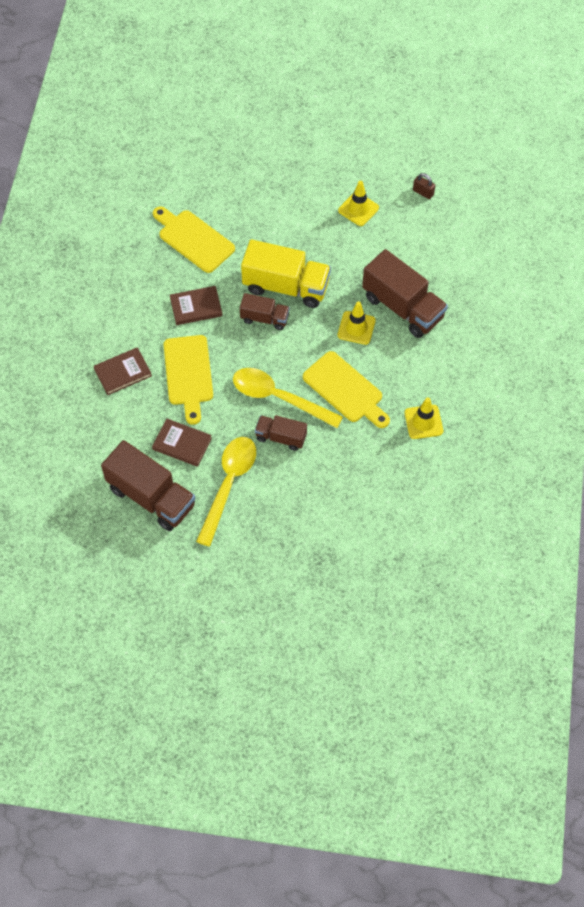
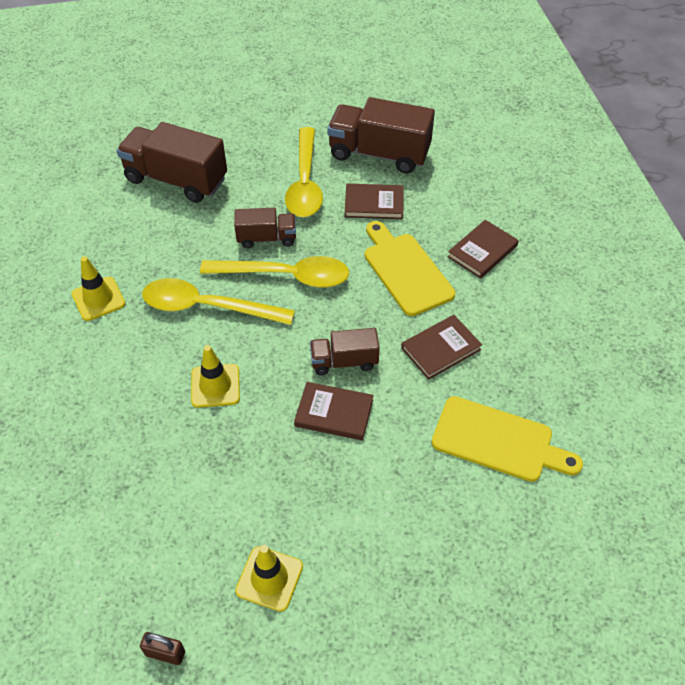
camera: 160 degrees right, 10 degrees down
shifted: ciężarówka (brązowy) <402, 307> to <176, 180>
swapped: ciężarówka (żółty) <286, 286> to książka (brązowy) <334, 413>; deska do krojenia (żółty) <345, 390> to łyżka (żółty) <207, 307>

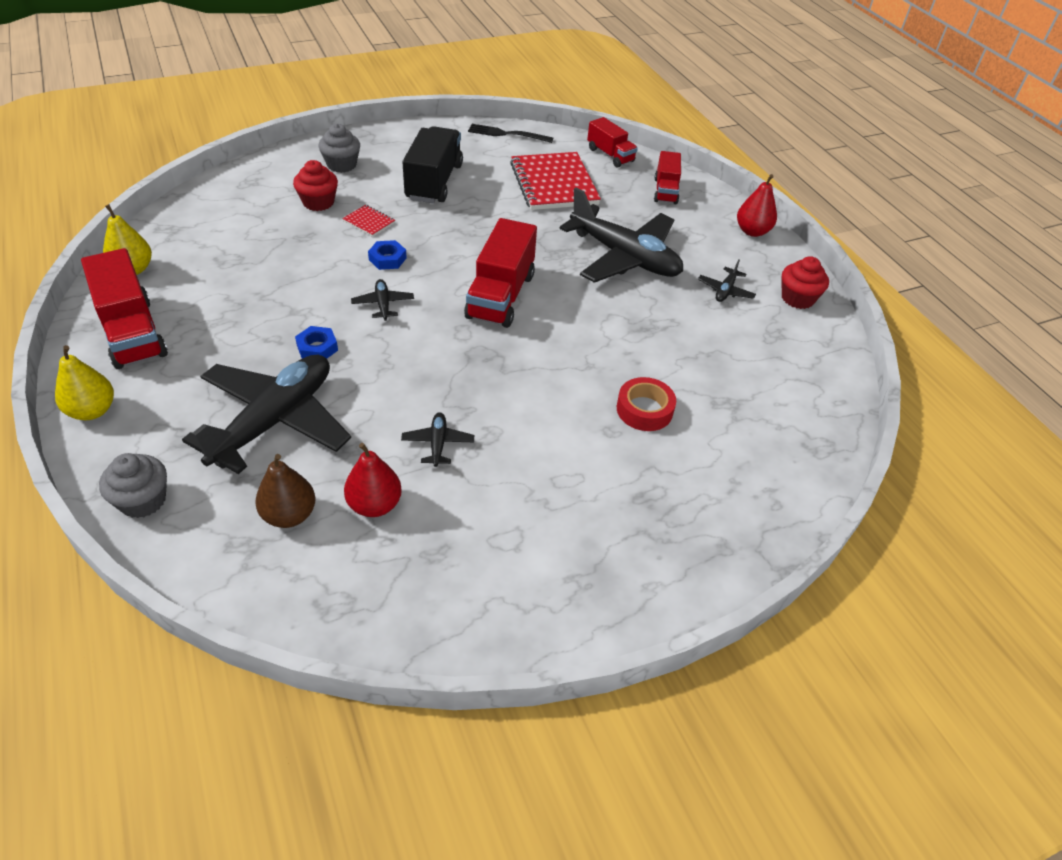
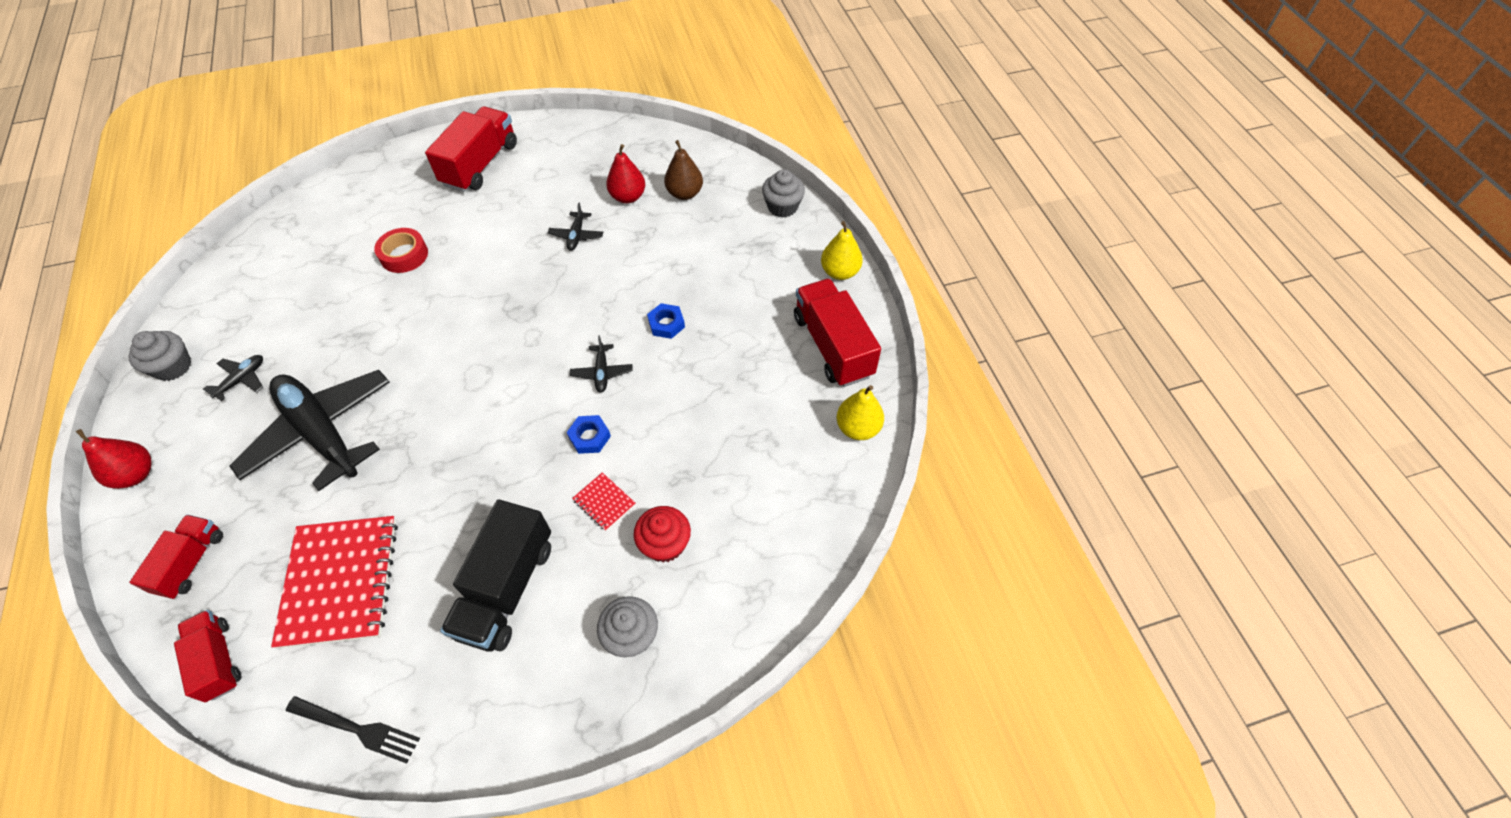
camera: 170 degrees left, 10 degrees up
gone: samolot (czarny) <274, 421>
shifted: ciężarówka (czerwony) <500, 296> to <480, 164>
repainted: muffinka (czerwony) <797, 298> to muffinka (szary) <173, 367>

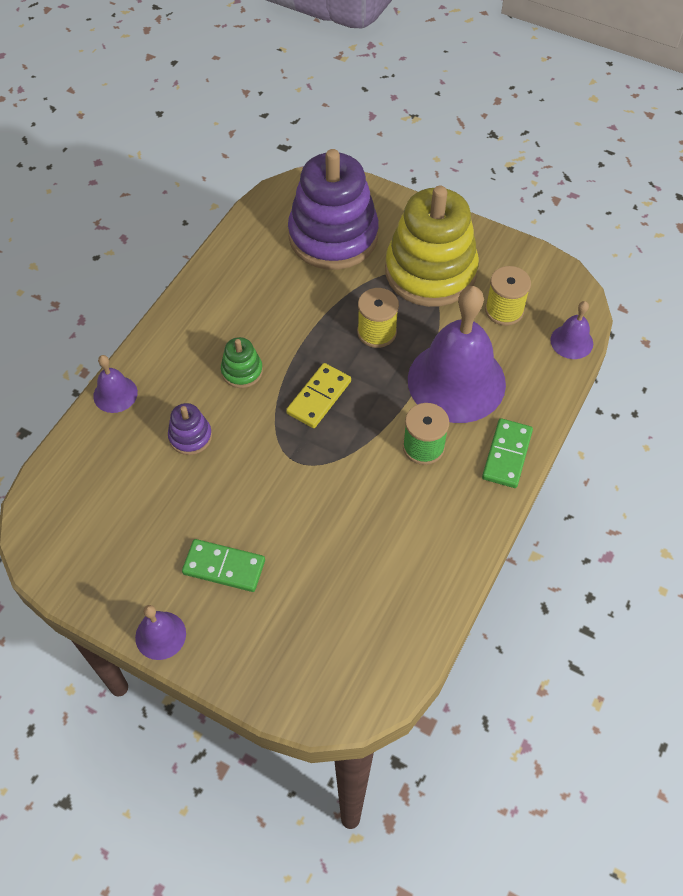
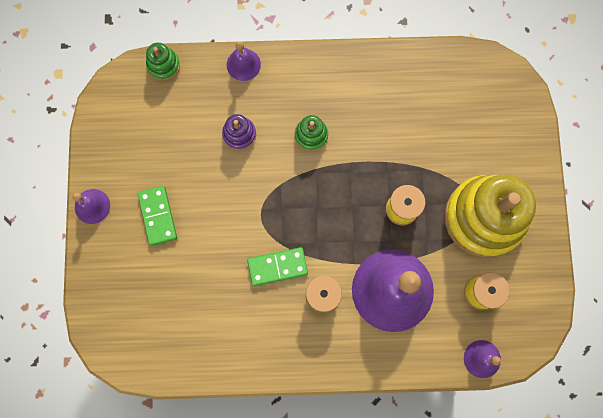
camera: 60 degrees right, 20 degrees up
gone: kostka domina (żółty) <319, 397>; zabawka nakładanka (fioletowy) <333, 236>
new: zabawka nakładanka (zielony) <163, 65>
shifted: kostka domina (zielony) <506, 455> to <277, 266>

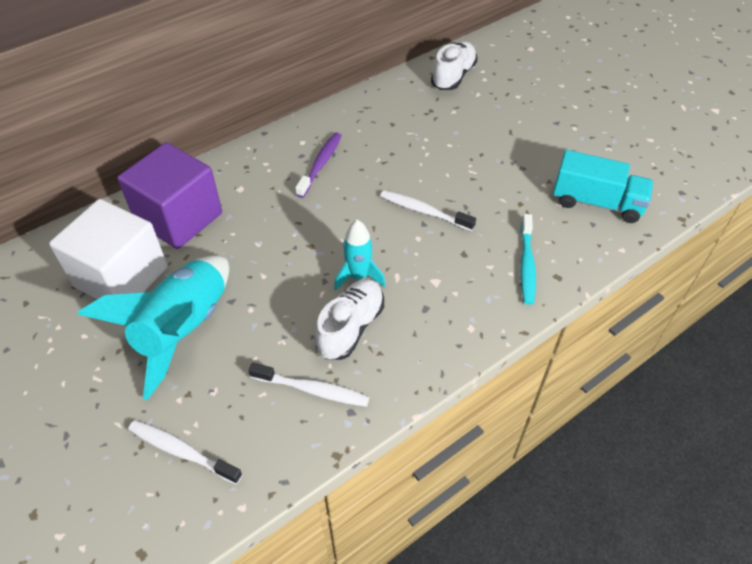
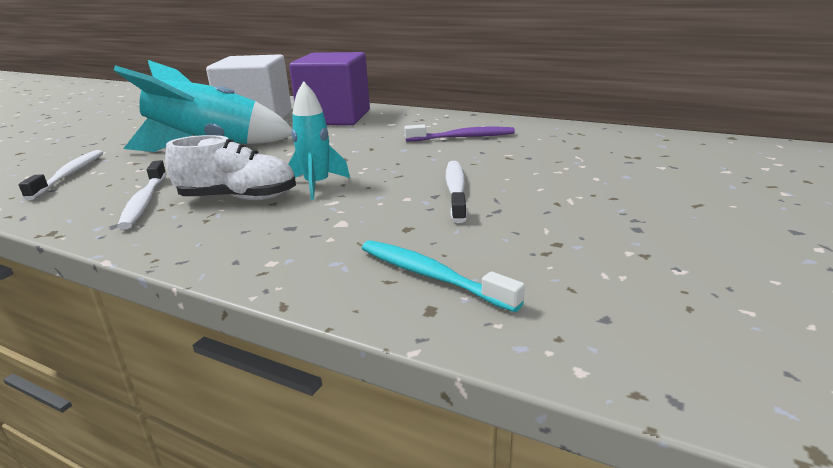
camera: 65 degrees right, 25 degrees down
gone: but (biały) <453, 76>; ciężarówka (turkusowy) <597, 202>
rotated: szczoteczka do zębów (turkusowy) <526, 264> = <431, 276> 60 degrees clockwise

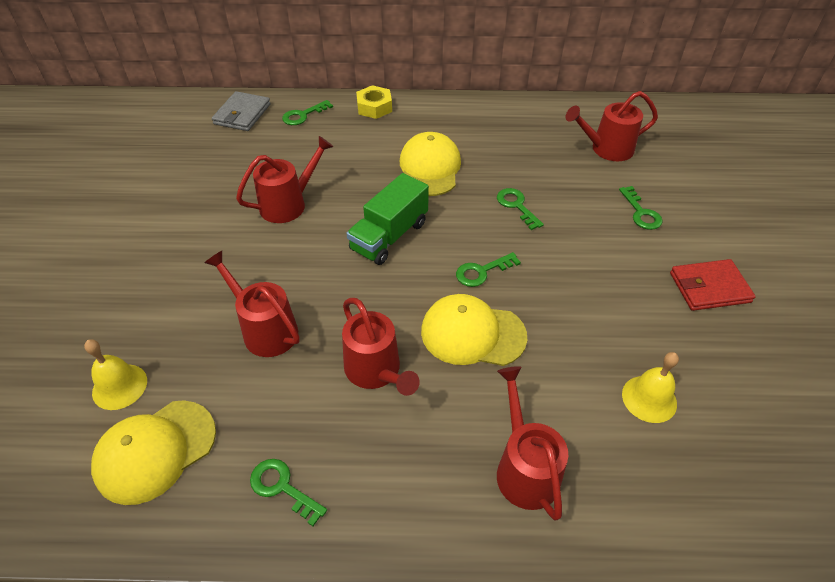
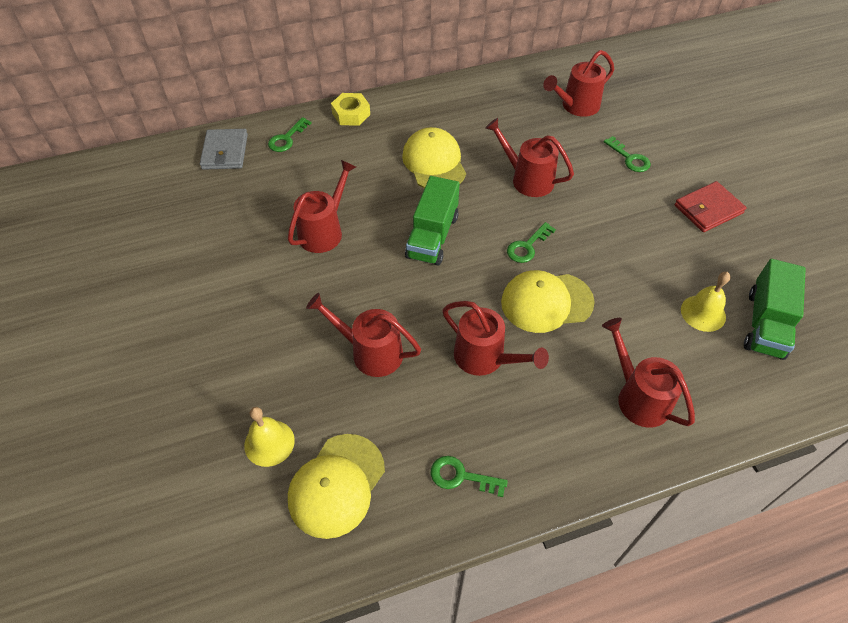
camera: 20 degrees left, 5 degrees up
new: ciężarówka (zielony) <765, 324>
swapped: klucz (zielony) <516, 206> to konewka (czerwony) <527, 179>

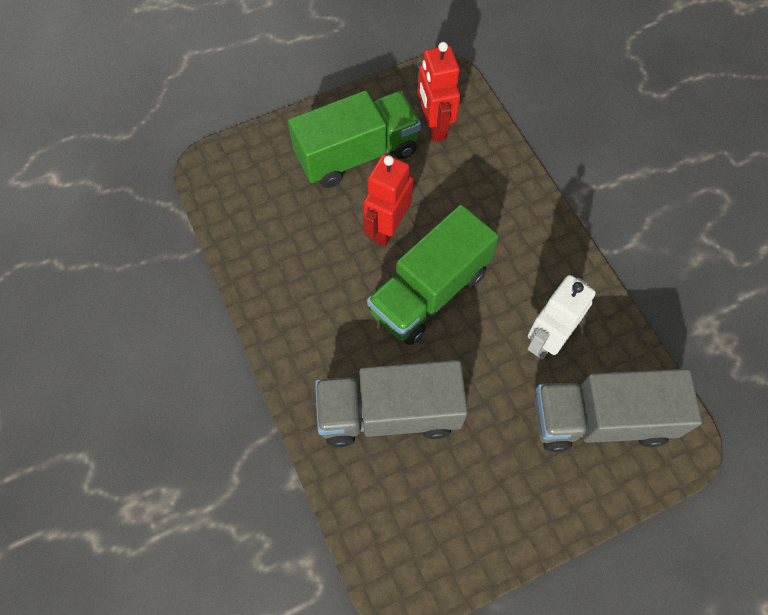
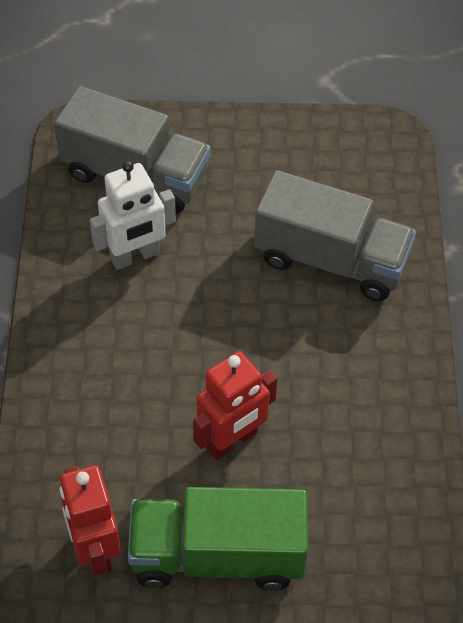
camera: 155 degrees left, 10 degrees down
gone: ciężarówka (zielony) <429, 292>
rotated: robot (czerwony) <434, 126> = <94, 549> 150 degrees clockwise

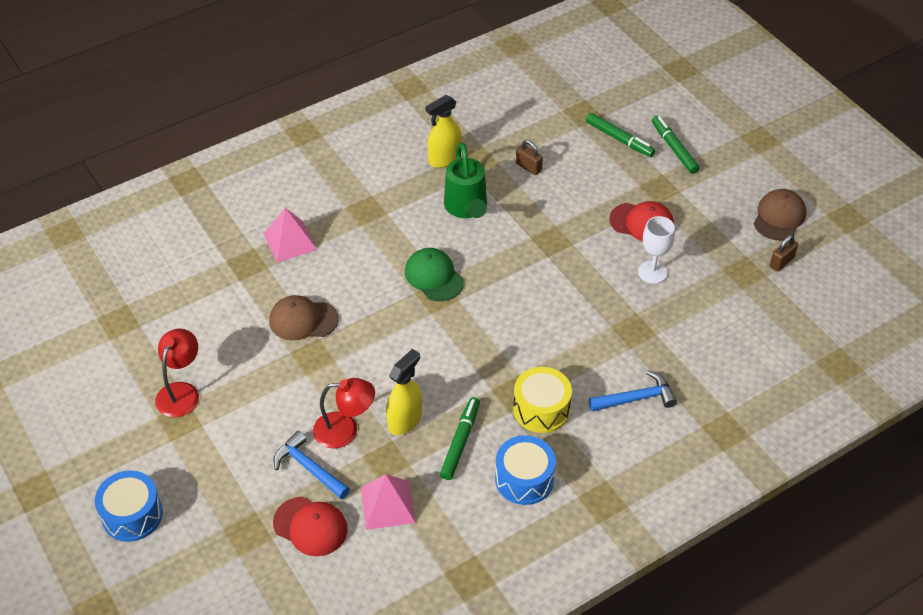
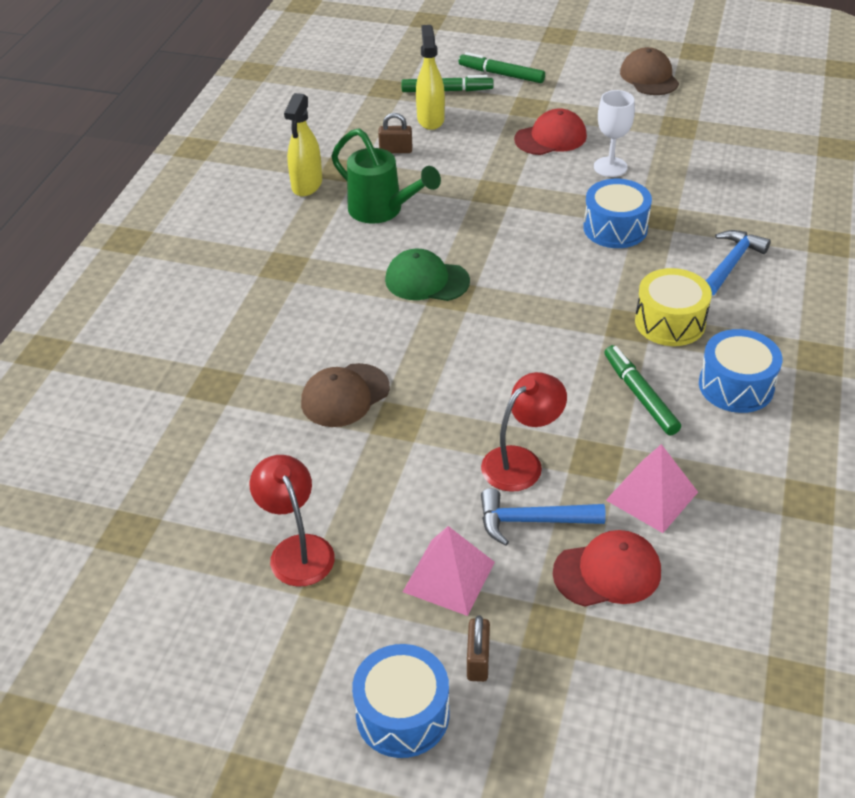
camera: 40 degrees left, 5 degrees down
new: bęben (niebieski) <615, 228>
shifted: piramida (różowy) <290, 241> to <449, 576>; spryskiwacz (żółty) <405, 421> to <430, 119>; kłódka (brązowy) <781, 262> to <478, 660>

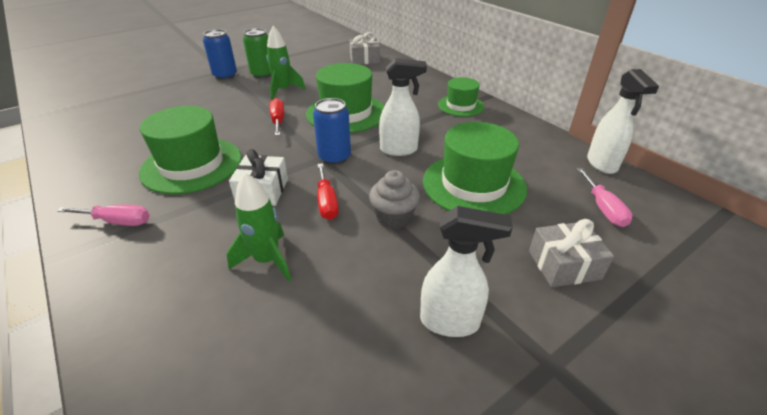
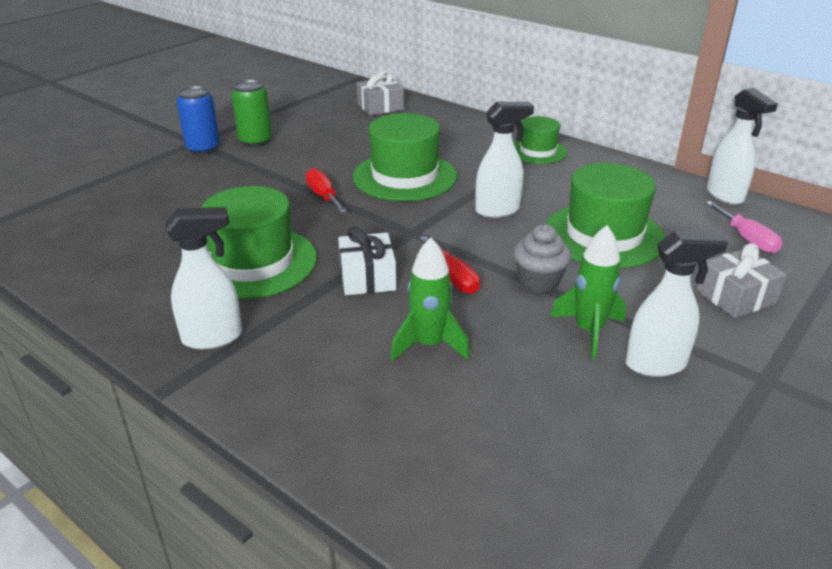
camera: 15 degrees left, 5 degrees down
gone: puszka (niebieski) <334, 157>
shifted: rakieta (zielony) <283, 90> to <588, 331>
swapped: śrubokręt (różowy) <117, 221> to spryskiwacz (biały) <213, 337>

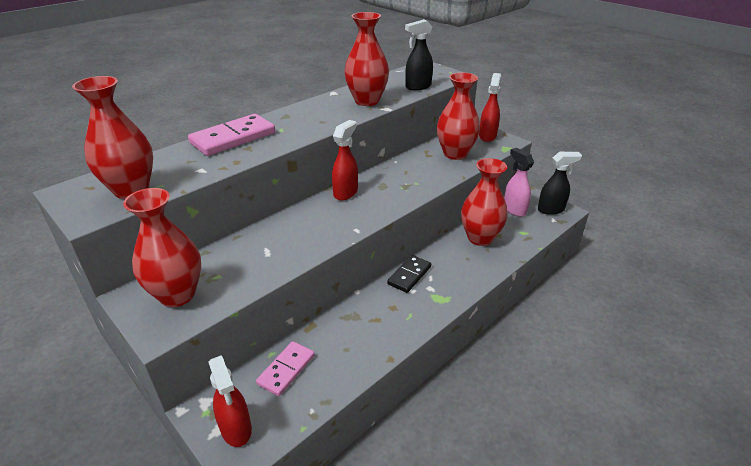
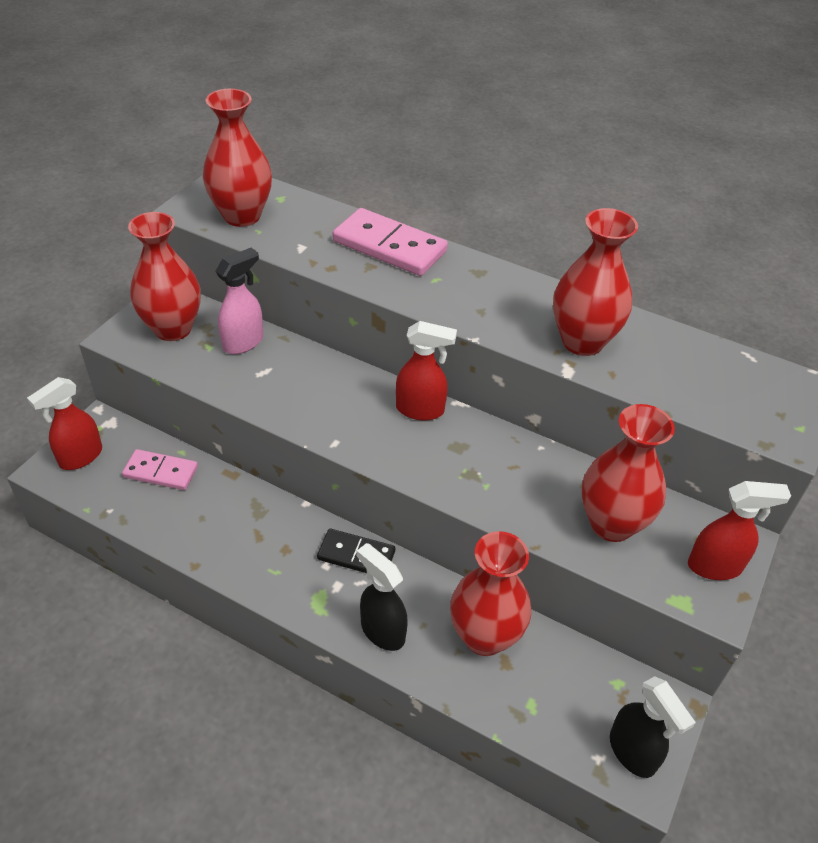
camera: 70 degrees right, 10 degrees up
shifted: spryskiwacz (czarny) <418, 87> to <382, 631>; spryskiwacz (różowy) <514, 209> to <243, 342>

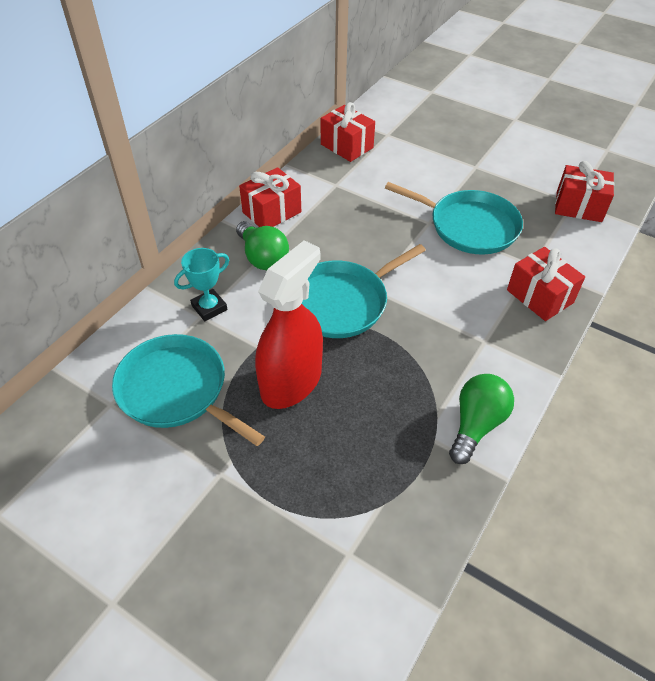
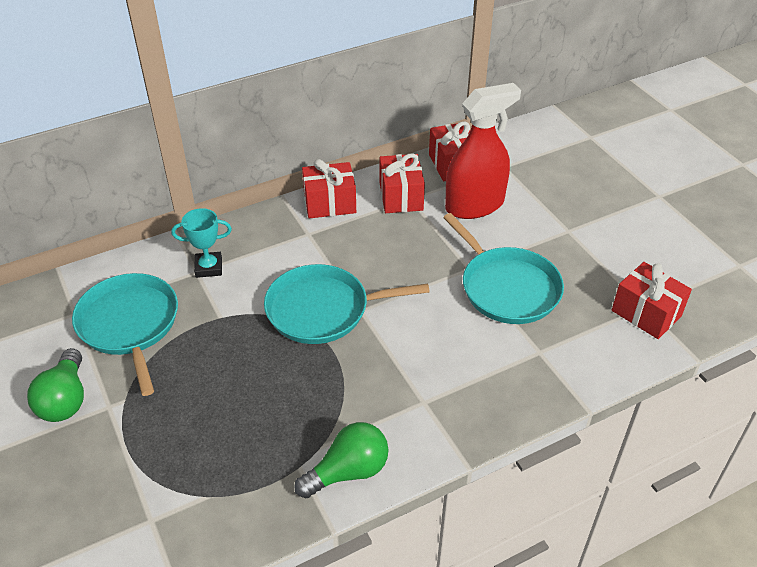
camera: 30 degrees right, 5 degrees down
shifted: żarówka (zielony) <262, 257> to <65, 399>; spryskiwacz (czerwony) <291, 382> to <474, 205>; prezent (czerwony) <540, 296> to <401, 196>

